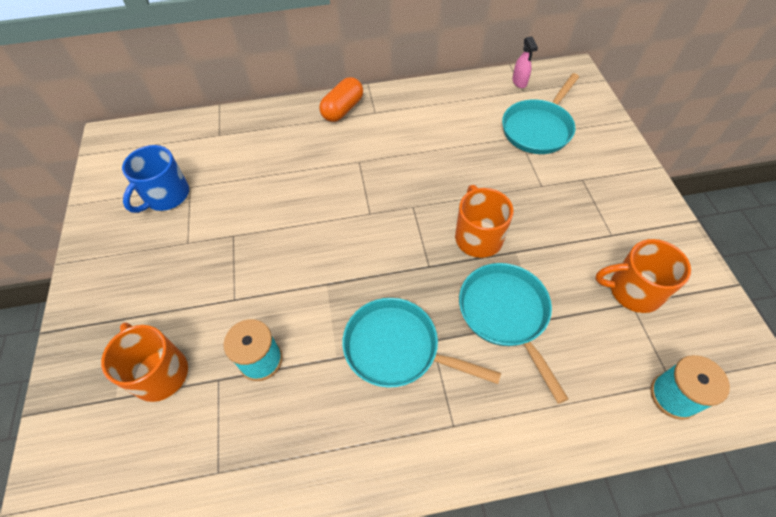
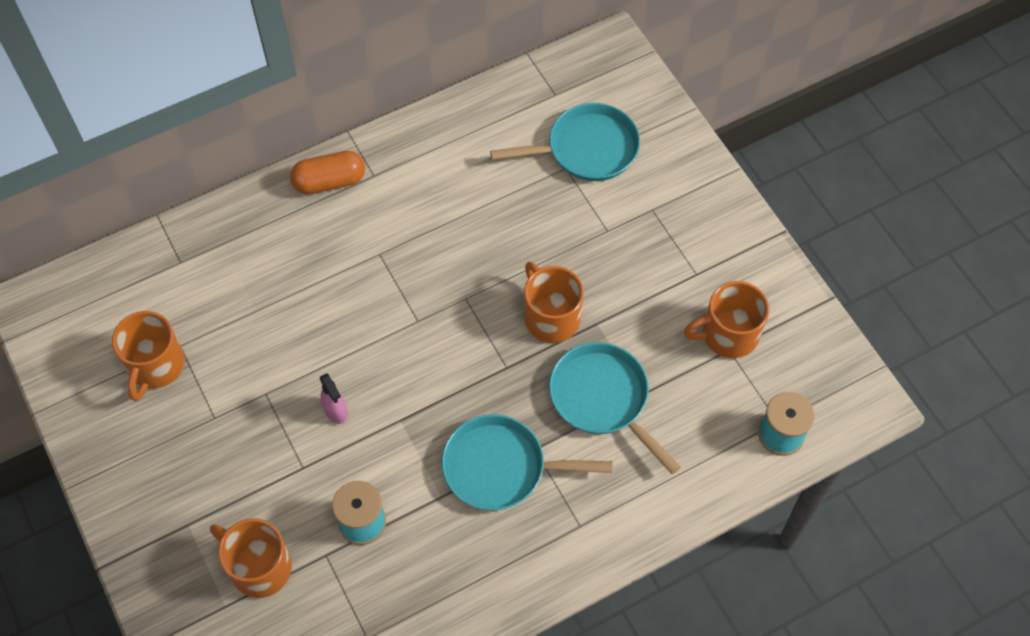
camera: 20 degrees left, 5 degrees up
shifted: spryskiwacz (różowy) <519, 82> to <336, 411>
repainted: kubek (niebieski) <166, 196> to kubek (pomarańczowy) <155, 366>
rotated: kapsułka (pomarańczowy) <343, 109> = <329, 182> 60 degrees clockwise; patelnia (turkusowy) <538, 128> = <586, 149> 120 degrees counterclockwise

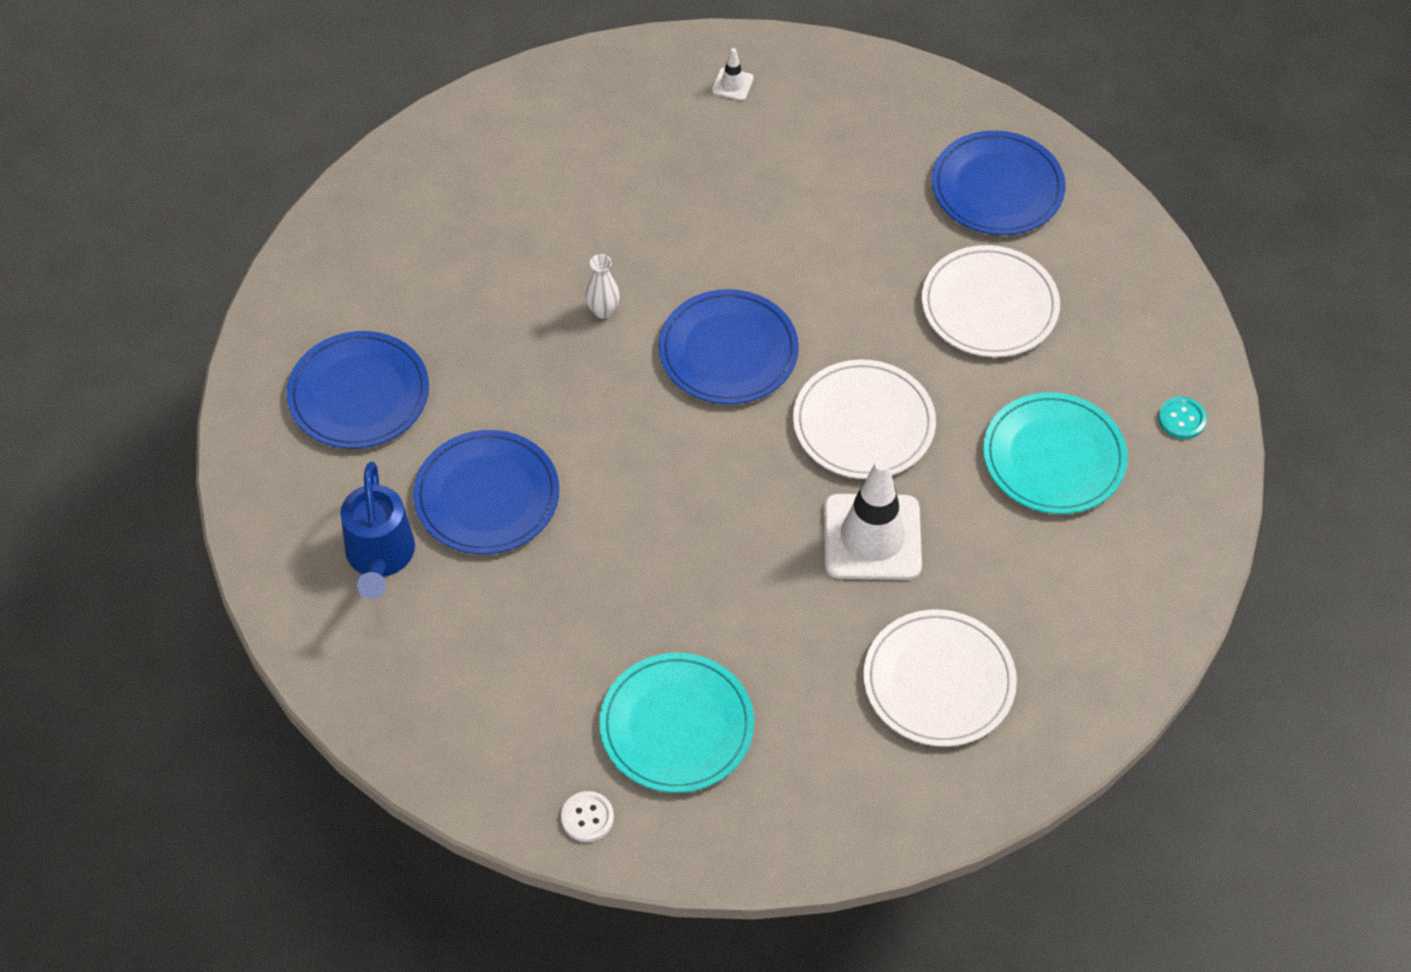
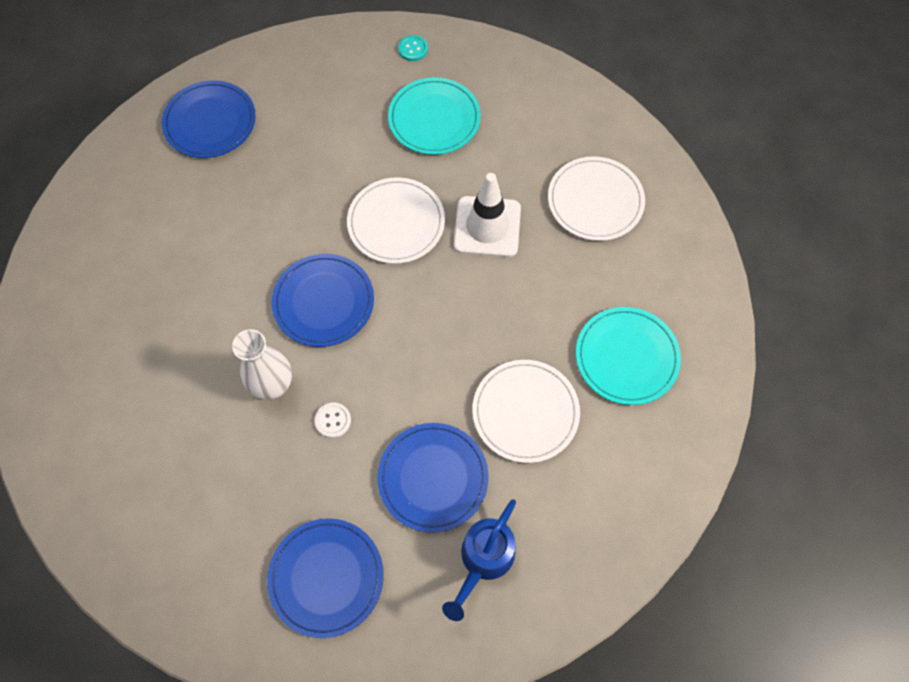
camera: 85 degrees left, 10 degrees up
gone: pachołek (biały) <732, 84>
shifted: guzik (biały) <587, 817> to <333, 420>; talerz (biały) <989, 305> to <525, 412>
rotated: konewka (niebieski) <380, 558> = <483, 561> 120 degrees clockwise
scaled: wazon (biały) <603, 311> = <273, 386> x1.84

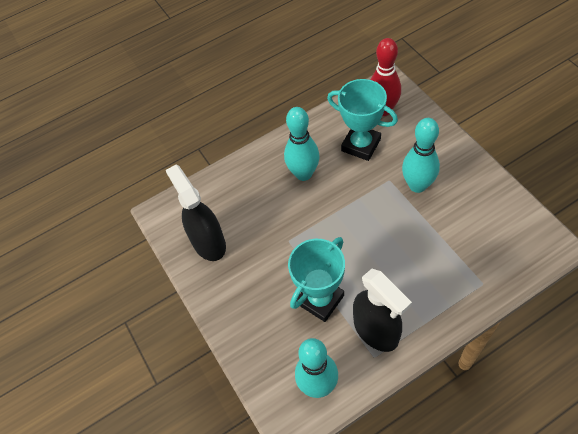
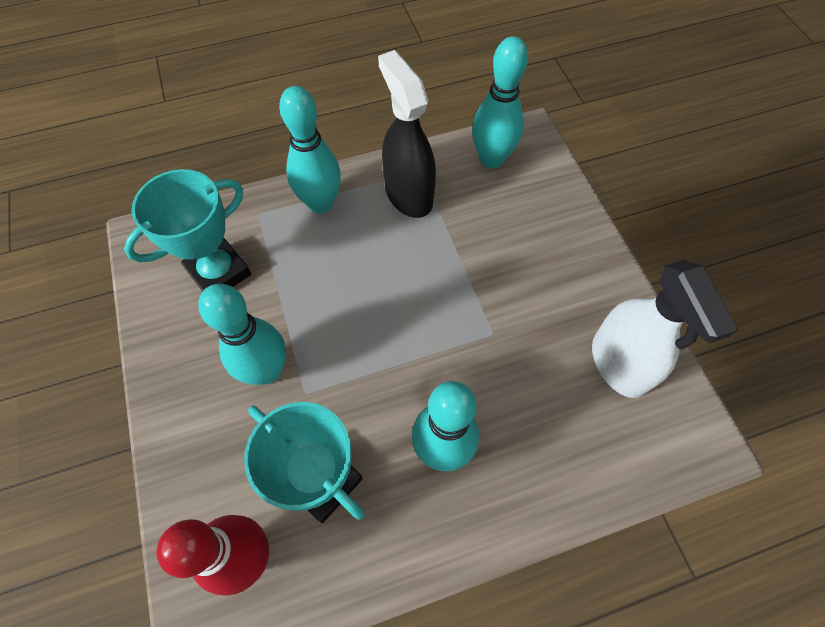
camera: 175 degrees left, 5 degrees up
new: kręgiel (turkusowy) <321, 203>
shifted: puchar (turkusowy) <320, 299> to <219, 272>
repainted: spryskiwacz (czarny) <208, 242> to spryskiwacz (biały) <619, 364>

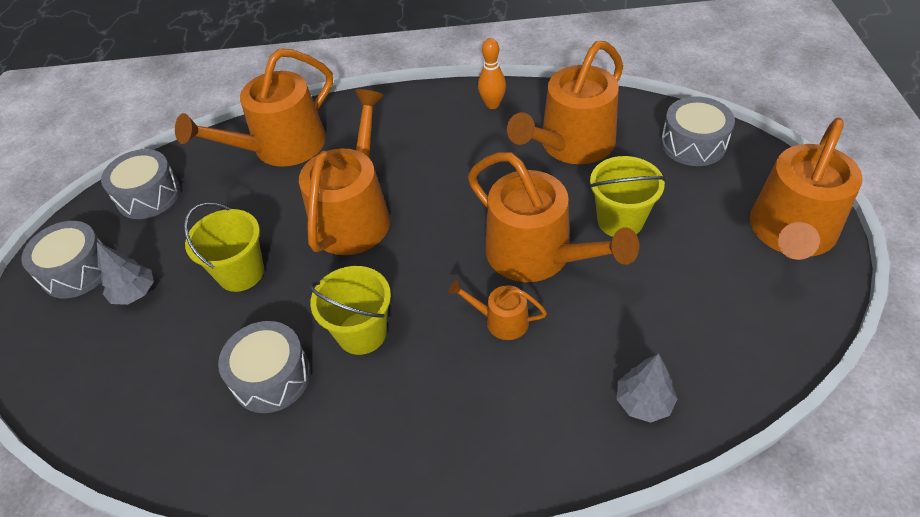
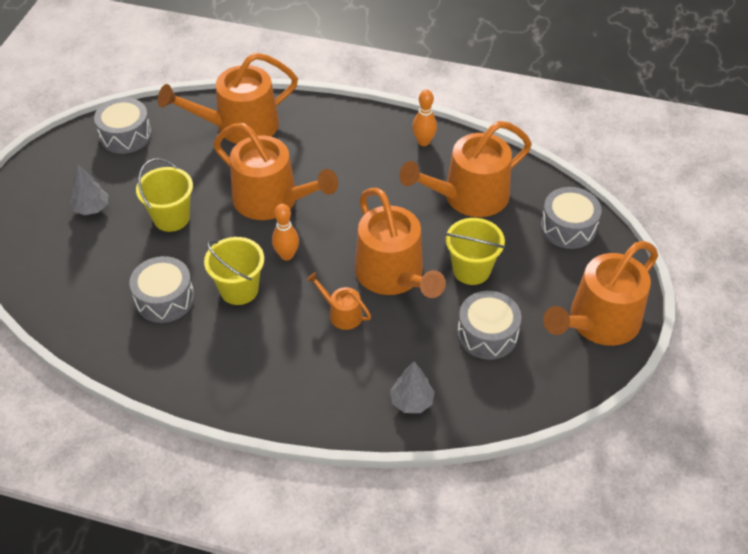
camera: 15 degrees right, 0 degrees up
new: kręgiel (pomarańczowy) <287, 255>
shifted: bęben (szary) <77, 270> to <487, 334>
rotated: konewka (pomarańczowy) <354, 215> = <272, 200> 90 degrees clockwise

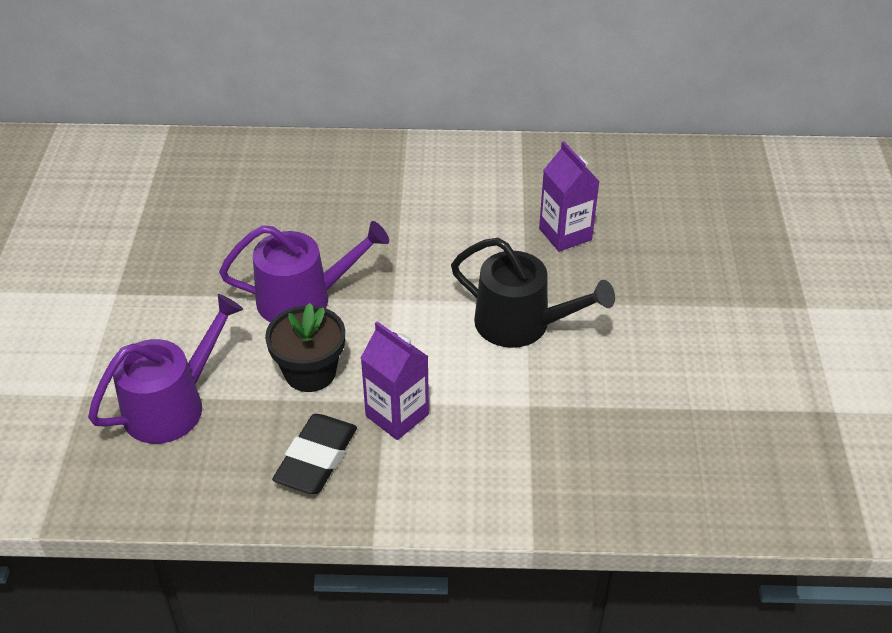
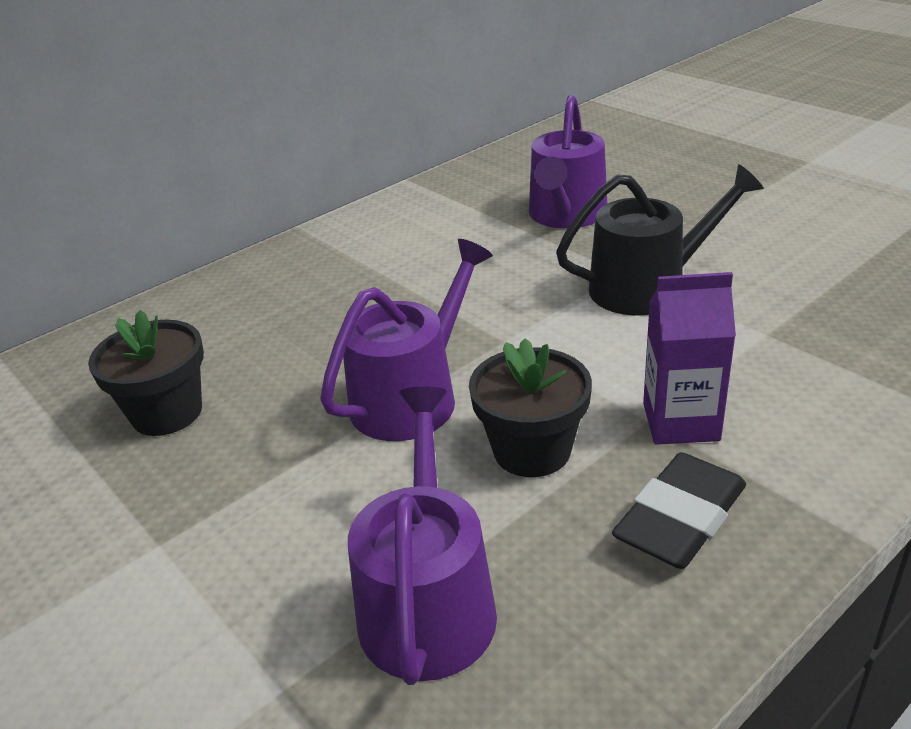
camera: 40 degrees left, 10 degrees down
new: doniczka (czarny) <167, 413>
swapped: karton mleka (fioletowy) <565, 234> to konewka (fioletowy) <566, 215>
rotated: gumka do mazania (czarny) <316, 459> = <680, 519> 60 degrees clockwise

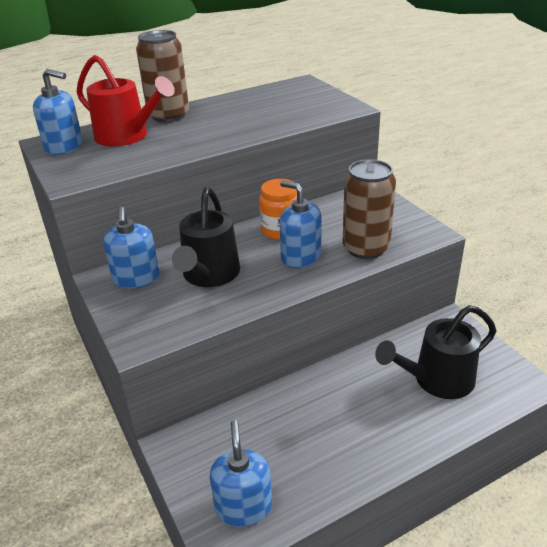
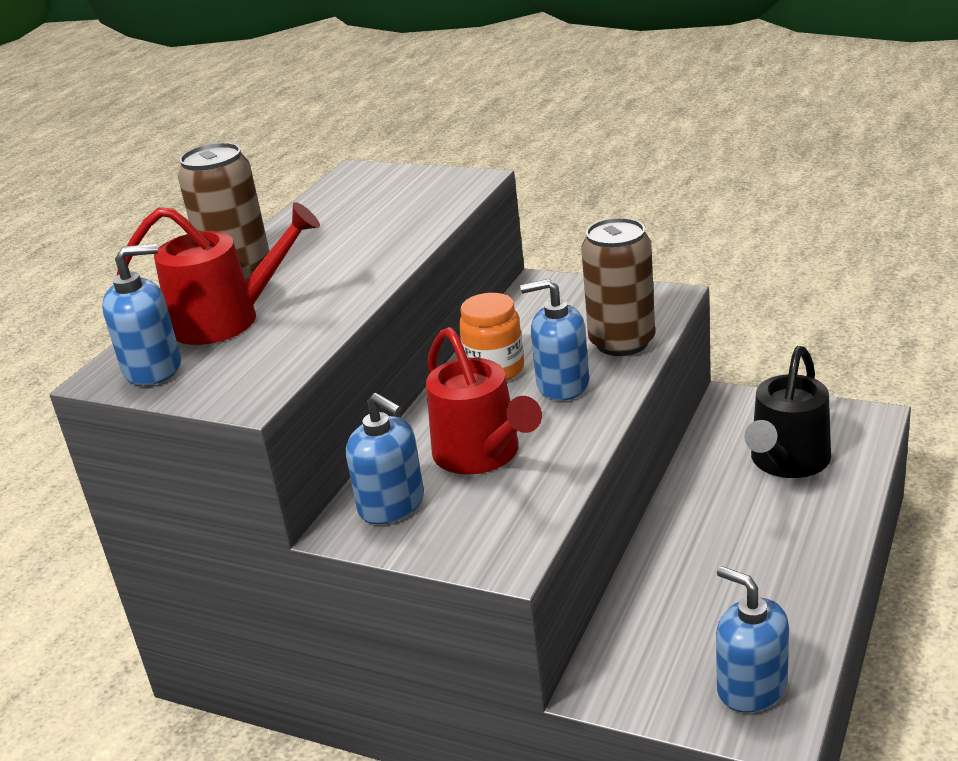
camera: 35 degrees left, 5 degrees down
repainted: konewka (czarny) <209, 275> to konewka (czerwony) <482, 455>

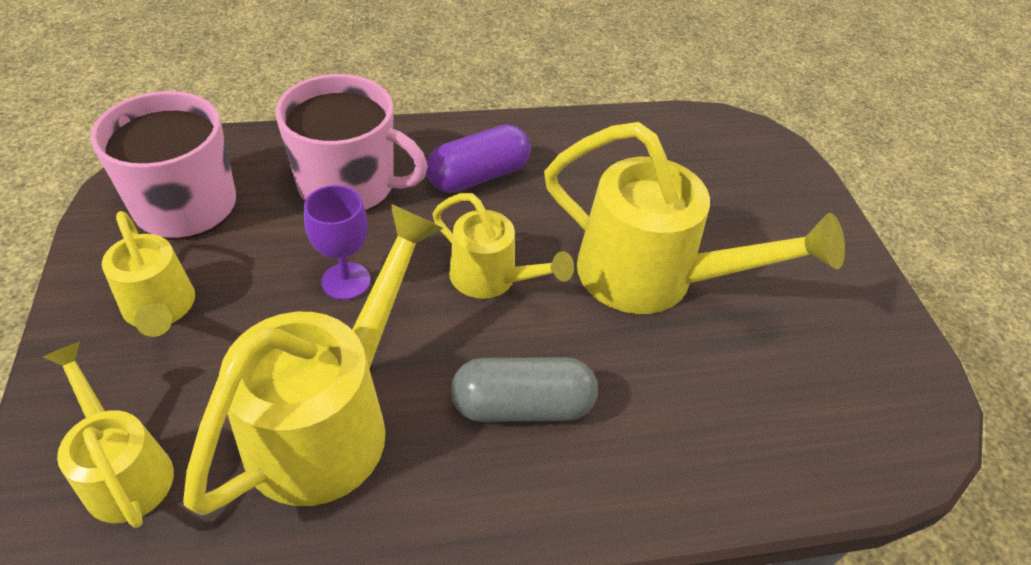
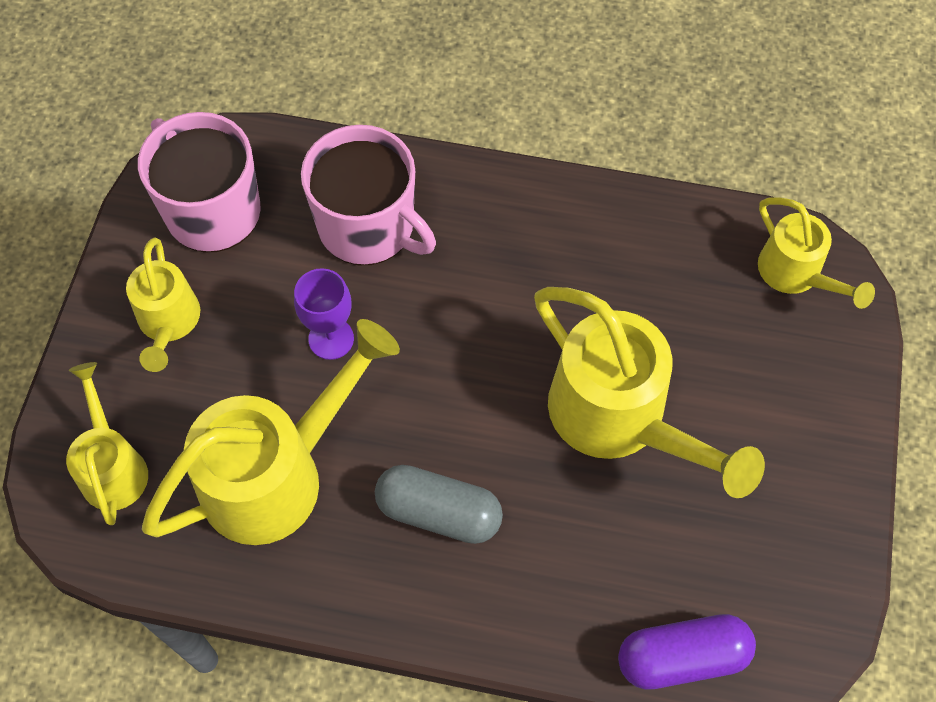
camera: 25 degrees right, 15 degrees up
shifted: kapsułka (fioletowy) <478, 176> to <682, 657>; konewka (żółty) <491, 278> to <796, 274>

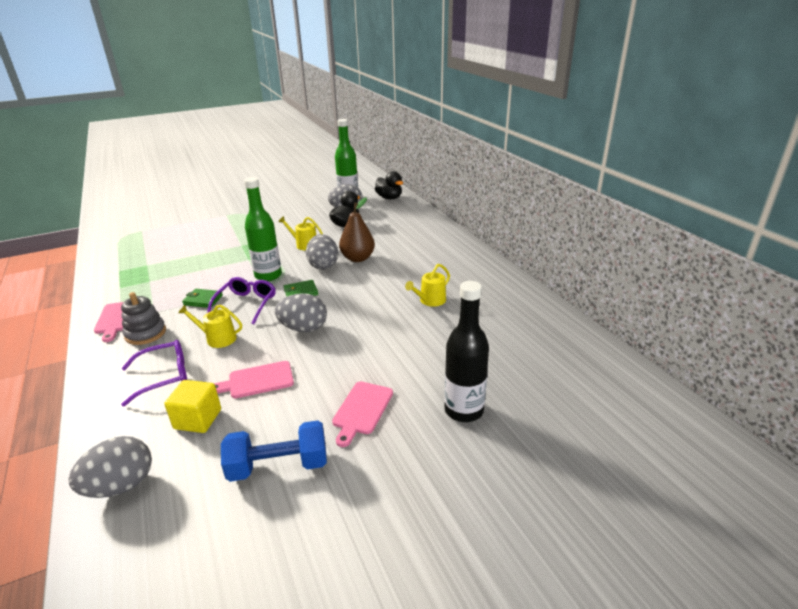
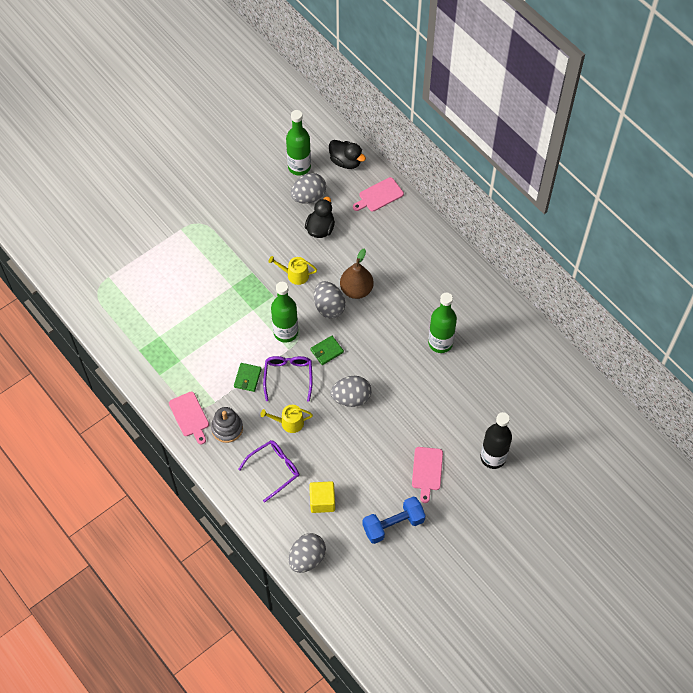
camera: 15 degrees left, 30 degrees up
shifted: deska do krojenia (różowy) <257, 380> to <379, 195>
swapped: konewka (żółty) <430, 301> to butelka (zielony) <440, 343>
rotated: portfel (zielony) <203, 300> = <247, 378> 75 degrees counterclockwise

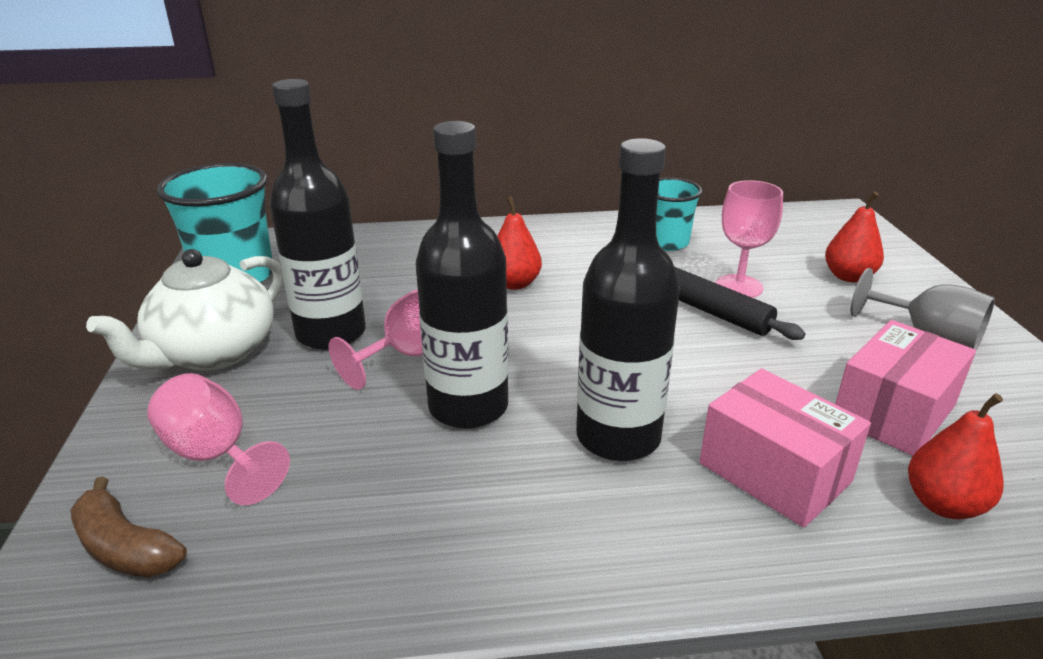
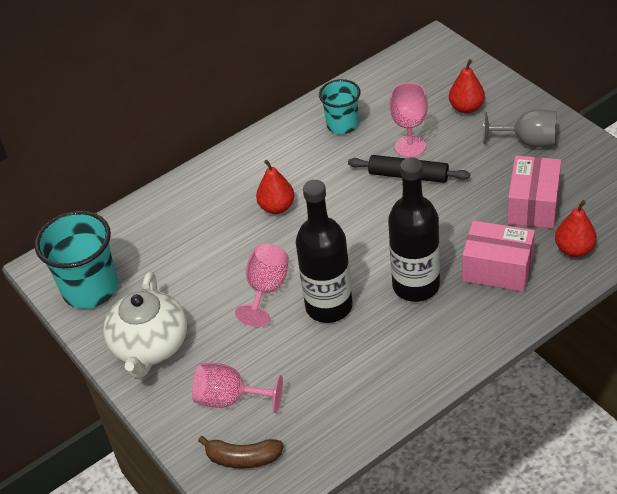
camera: 25 degrees left, 15 degrees up
gone: butelka (czarny) <331, 333>

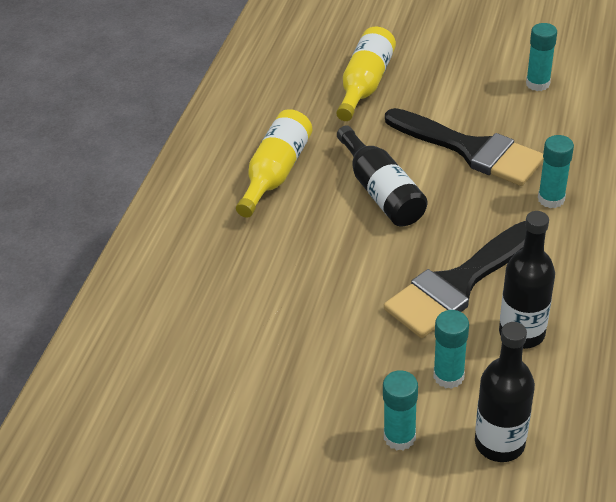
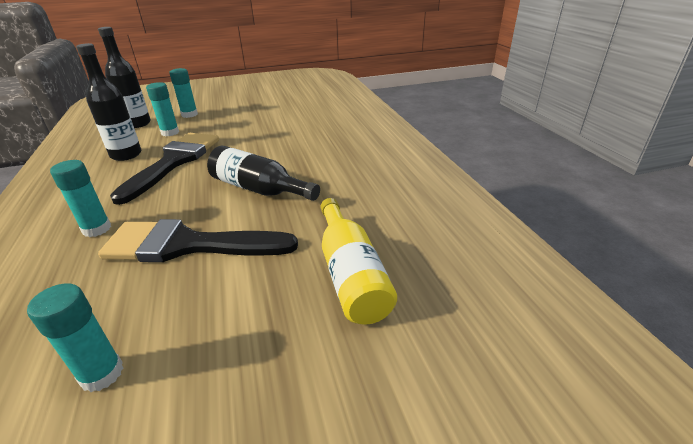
camera: 145 degrees right, 10 degrees down
gone: butelka (żółty) <276, 172>

